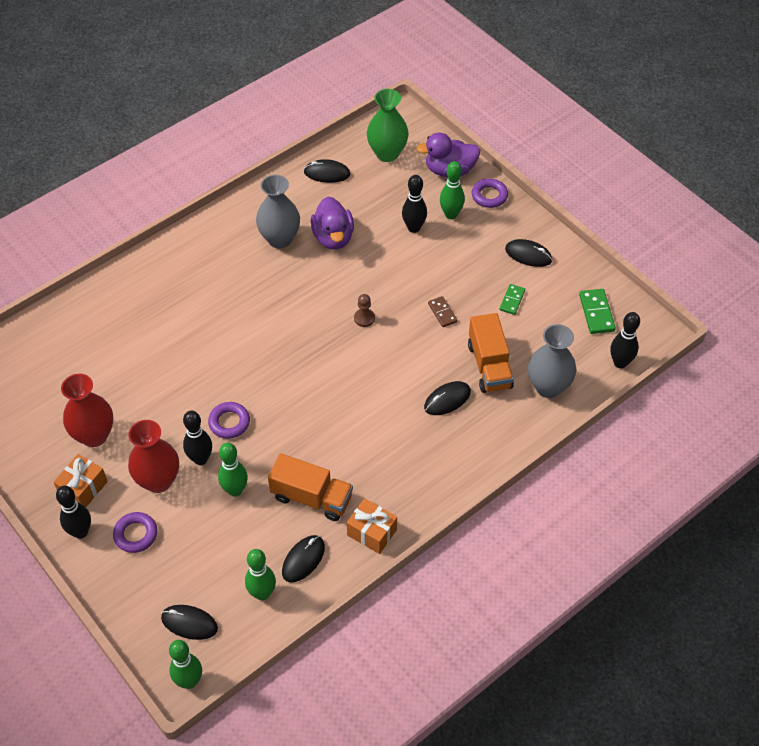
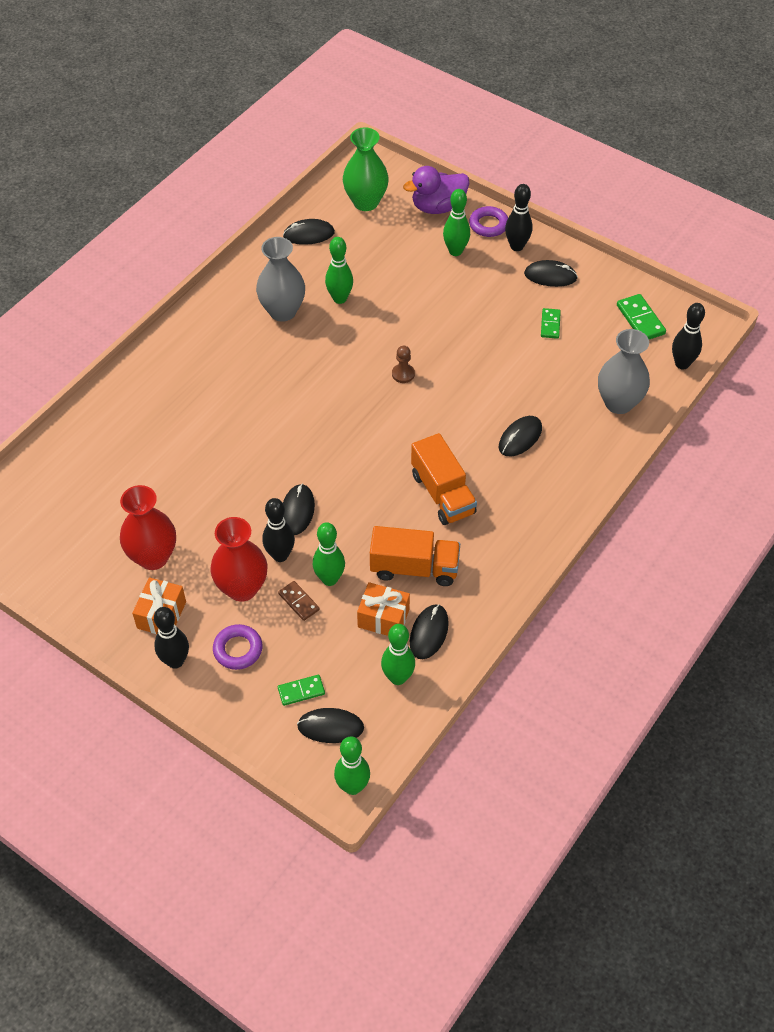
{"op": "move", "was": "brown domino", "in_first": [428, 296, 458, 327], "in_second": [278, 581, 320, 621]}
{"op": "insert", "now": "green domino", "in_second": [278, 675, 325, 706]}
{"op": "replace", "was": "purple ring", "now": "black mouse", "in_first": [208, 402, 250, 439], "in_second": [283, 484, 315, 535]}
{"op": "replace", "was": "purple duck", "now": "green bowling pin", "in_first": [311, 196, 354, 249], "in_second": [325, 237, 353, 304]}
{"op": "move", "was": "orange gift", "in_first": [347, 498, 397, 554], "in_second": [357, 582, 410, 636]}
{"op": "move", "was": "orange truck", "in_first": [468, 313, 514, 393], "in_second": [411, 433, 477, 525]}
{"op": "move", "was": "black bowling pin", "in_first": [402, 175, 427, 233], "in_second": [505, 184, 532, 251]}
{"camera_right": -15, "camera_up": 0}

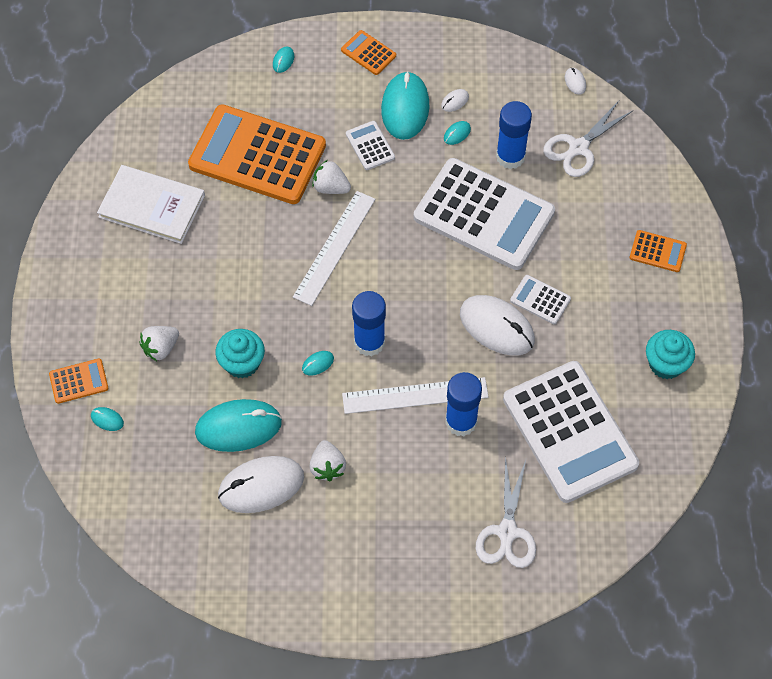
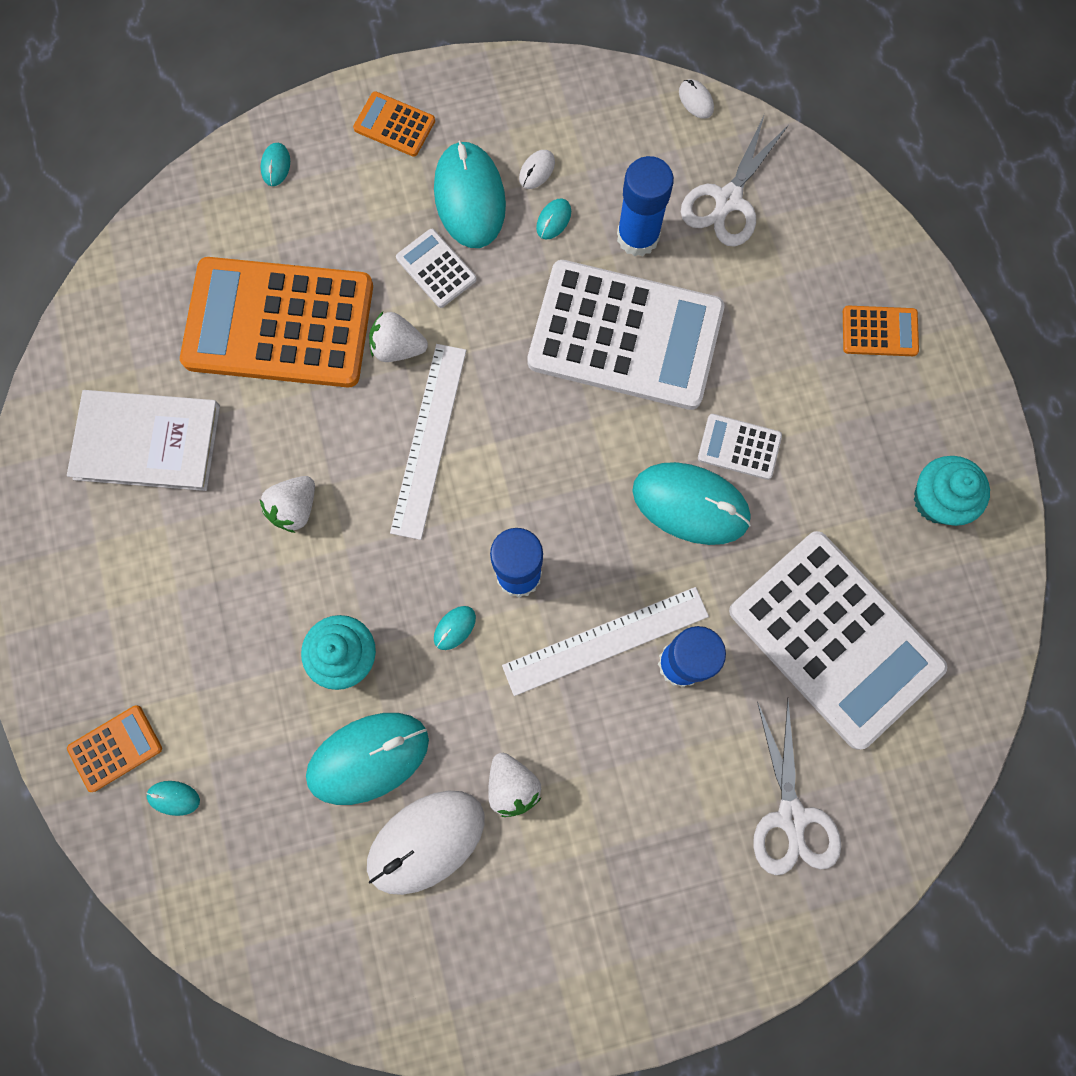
{"op": "move", "was": "white strawberry", "in_first": [139, 326, 179, 361], "in_second": [260, 476, 315, 533]}
{"op": "recolor", "was": "white mouse", "now": "turquoise mouse", "in_first": [460, 295, 535, 356], "in_second": [632, 462, 751, 545]}
{"camera_right": -15, "camera_up": 15}

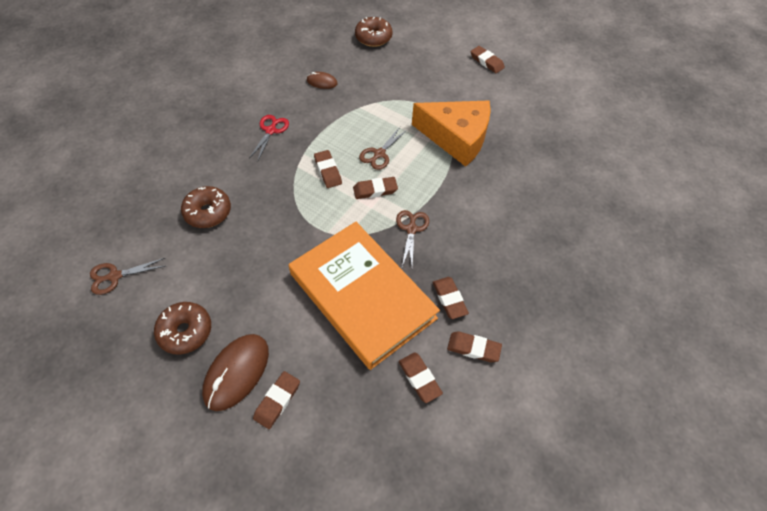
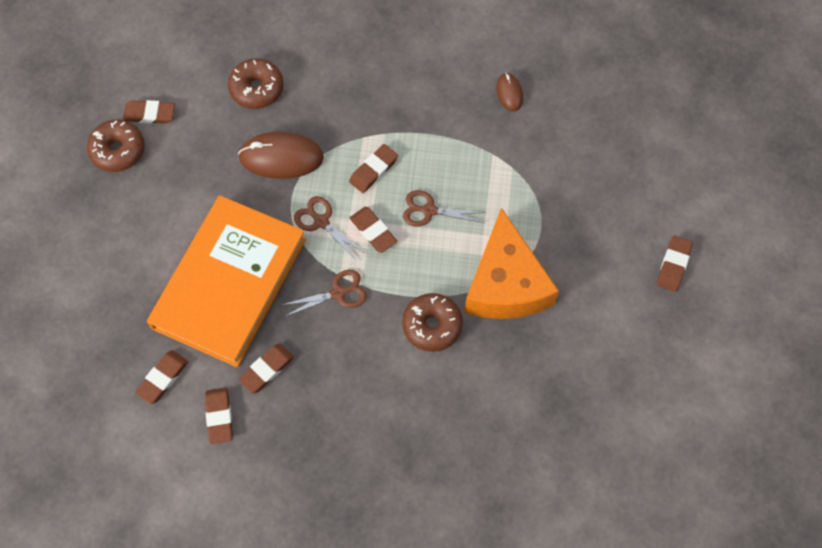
{"op": "move", "was": "brown eraser", "in_first": [253, 371, 300, 429], "in_second": [123, 100, 175, 124]}
{"op": "move", "was": "brown mouse", "in_first": [202, 334, 269, 411], "in_second": [238, 132, 324, 179]}
{"op": "move", "was": "brown scissors", "in_first": [90, 258, 165, 295], "in_second": [294, 196, 366, 261]}
{"op": "move", "was": "brown donut", "in_first": [355, 17, 392, 47], "in_second": [402, 293, 463, 352]}
{"op": "delete", "was": "red scissors", "in_first": [249, 115, 289, 160]}
{"camera_right": 65, "camera_up": 10}

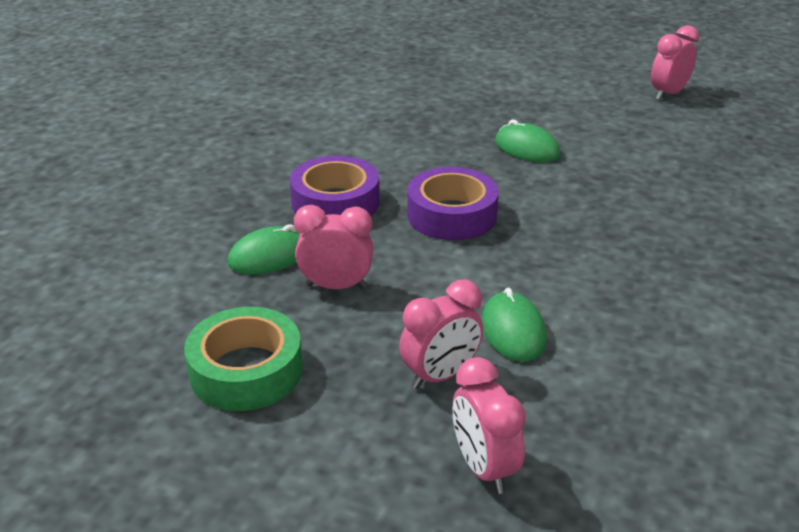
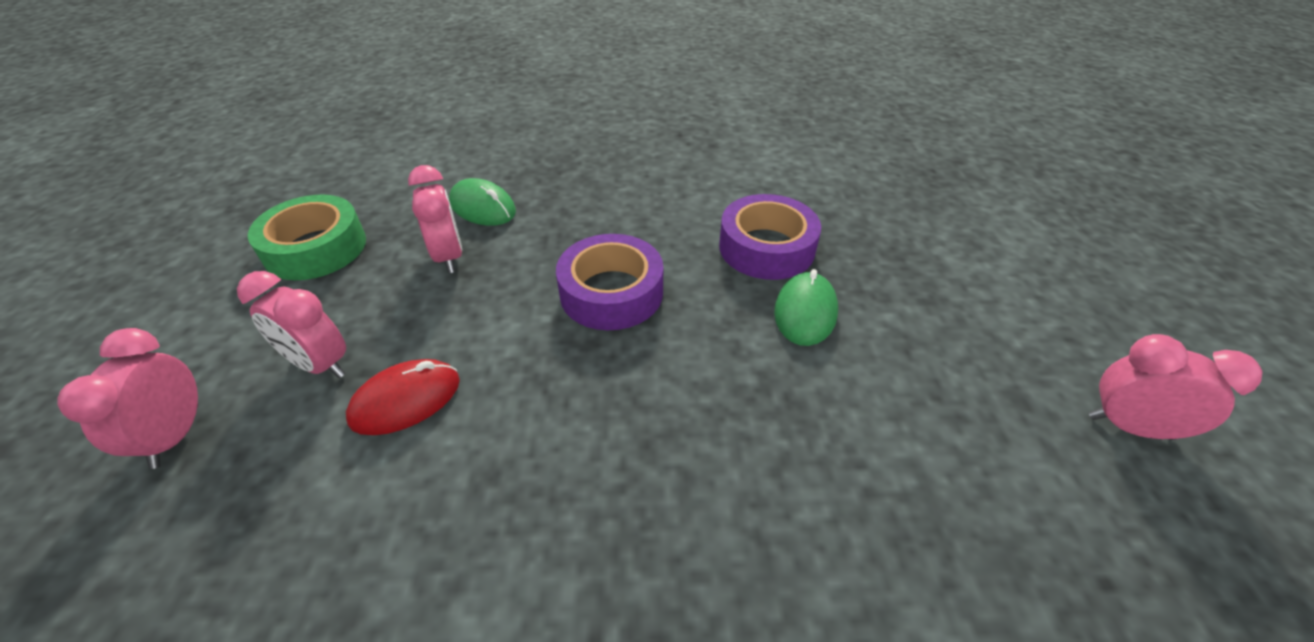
{"op": "rotate", "was": "pink clock", "in_first": [452, 357, 526, 494], "in_second": [57, 328, 198, 469], "clockwise": -45}
{"op": "recolor", "was": "green mouse", "now": "red mouse", "in_first": [482, 288, 547, 362], "in_second": [346, 359, 460, 435]}
{"op": "move", "was": "purple tape", "in_first": [290, 156, 379, 216], "in_second": [719, 194, 821, 280]}
{"camera_right": 65, "camera_up": 10}

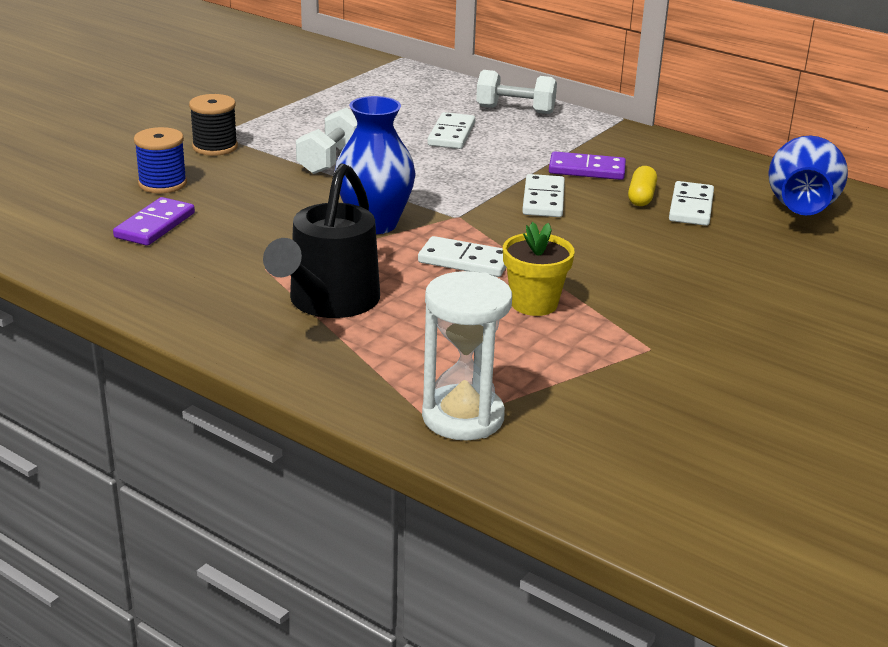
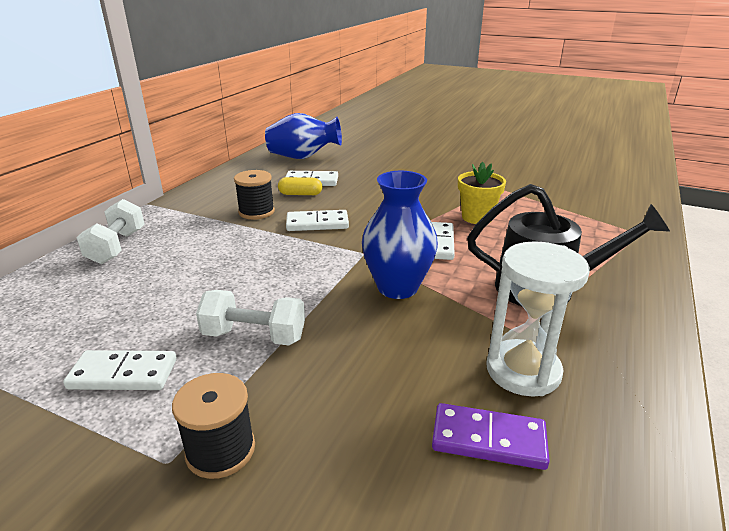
{"op": "move", "was": "white domino", "in_first": [427, 112, 475, 149], "in_second": [63, 350, 177, 390]}
{"op": "replace", "was": "purple domino", "now": "black spool", "in_first": [549, 151, 626, 180], "in_second": [234, 170, 275, 220]}
{"op": "move", "was": "white hourglass", "in_first": [422, 271, 512, 441], "in_second": [486, 241, 590, 397]}
{"op": "delete", "was": "blue spool", "in_first": [134, 127, 187, 194]}
{"camera_right": -100, "camera_up": 0}

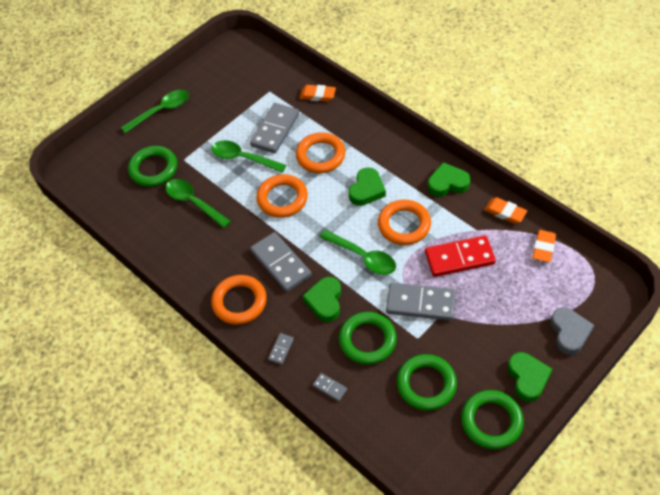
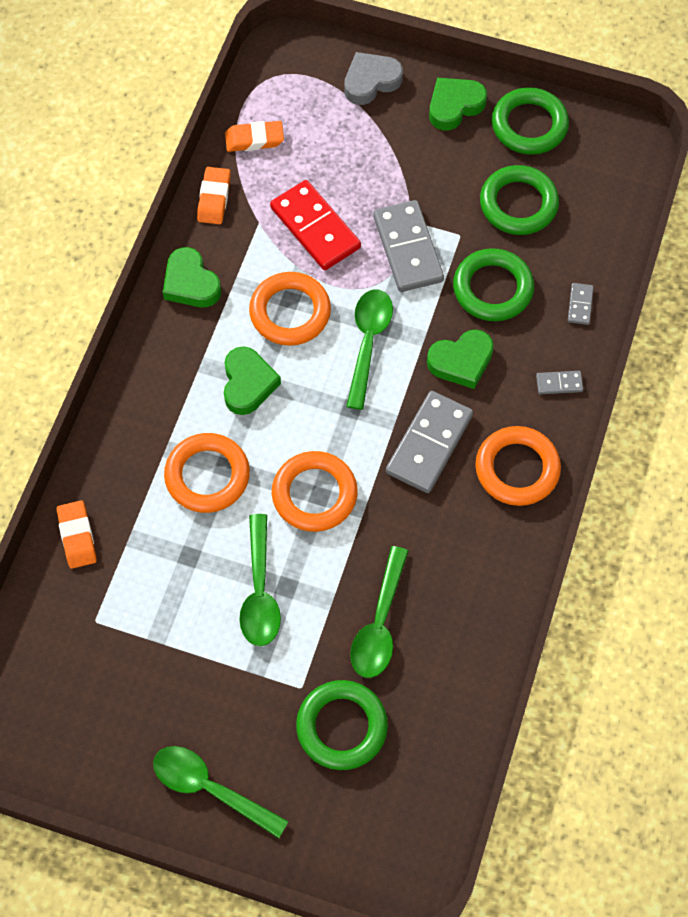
{"op": "rotate", "was": "green heart", "in_first": [349, 167, 386, 206], "in_second": [224, 346, 281, 415], "clockwise": 90}
{"op": "delete", "was": "grey domino", "in_first": [250, 103, 299, 153]}
{"camera_right": -120, "camera_up": 10}

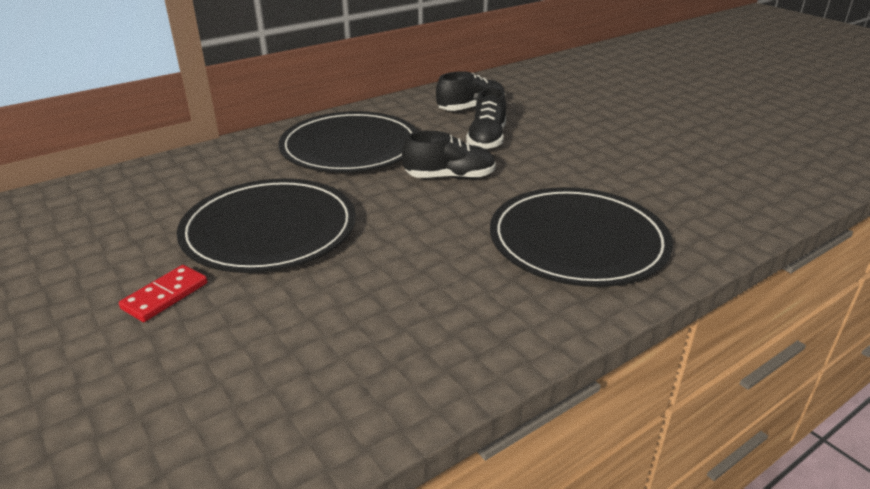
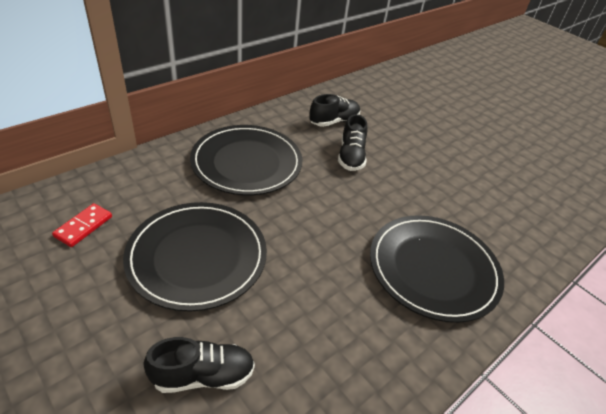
{"op": "move", "was": "red domino", "in_first": [119, 265, 208, 322], "in_second": [52, 203, 112, 247]}
{"op": "move", "was": "black shoe", "in_first": [402, 131, 496, 180], "in_second": [144, 337, 255, 393]}
{"camera_right": -10, "camera_up": 10}

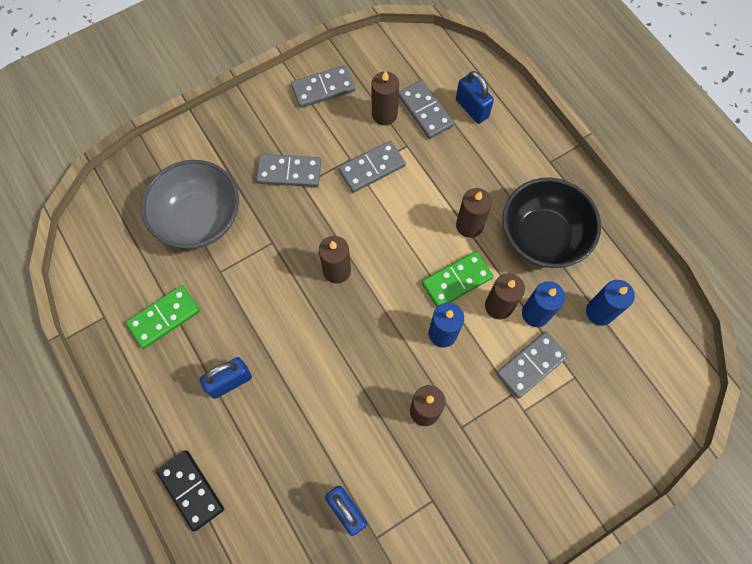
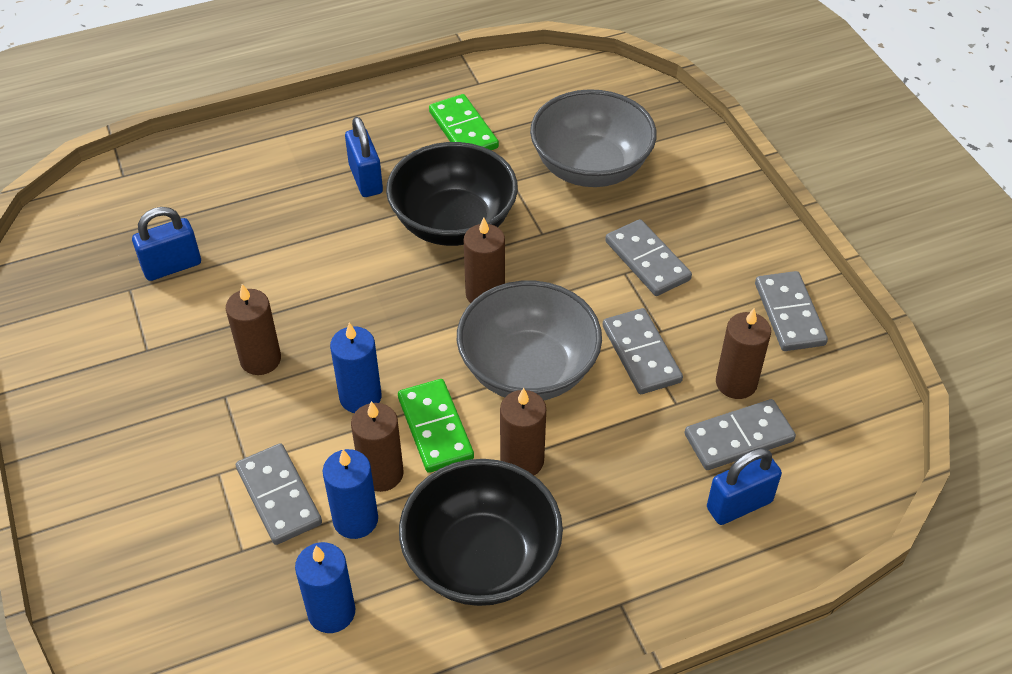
{"op": "insert", "now": "black bowl", "in_second": [386, 142, 518, 246]}
{"op": "insert", "now": "grey bowl", "in_second": [457, 281, 602, 400]}
{"op": "rotate", "was": "grey domino", "in_first": [256, 154, 321, 187], "in_second": [605, 219, 692, 296], "clockwise": -45}
{"op": "delete", "was": "black domino", "in_first": [156, 450, 224, 532]}
{"camera_right": 100, "camera_up": -20}

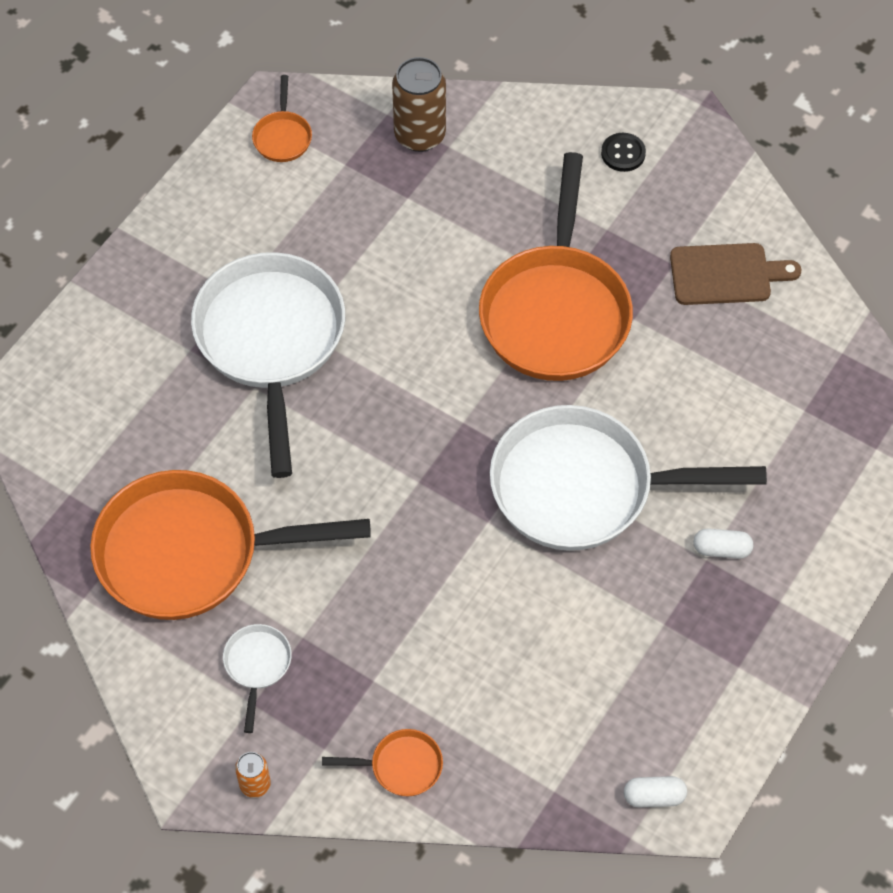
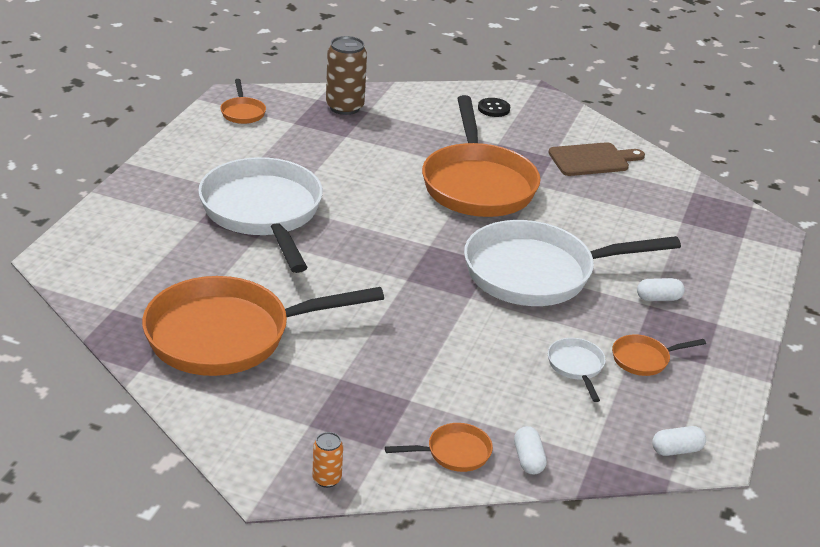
{"op": "insert", "now": "white capsule", "in_second": [514, 426, 547, 474]}
{"op": "move", "was": "white pan", "in_first": [223, 624, 292, 733], "in_second": [548, 338, 606, 402]}
{"op": "insert", "now": "orange pan", "in_second": [612, 334, 706, 376]}
{"camera_right": -15, "camera_up": -25}

